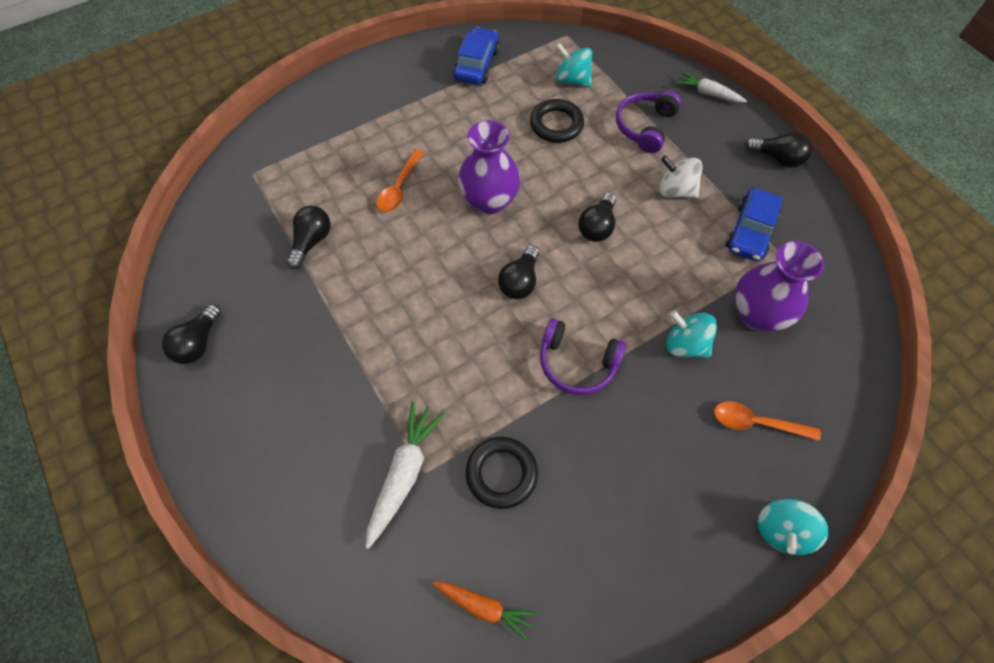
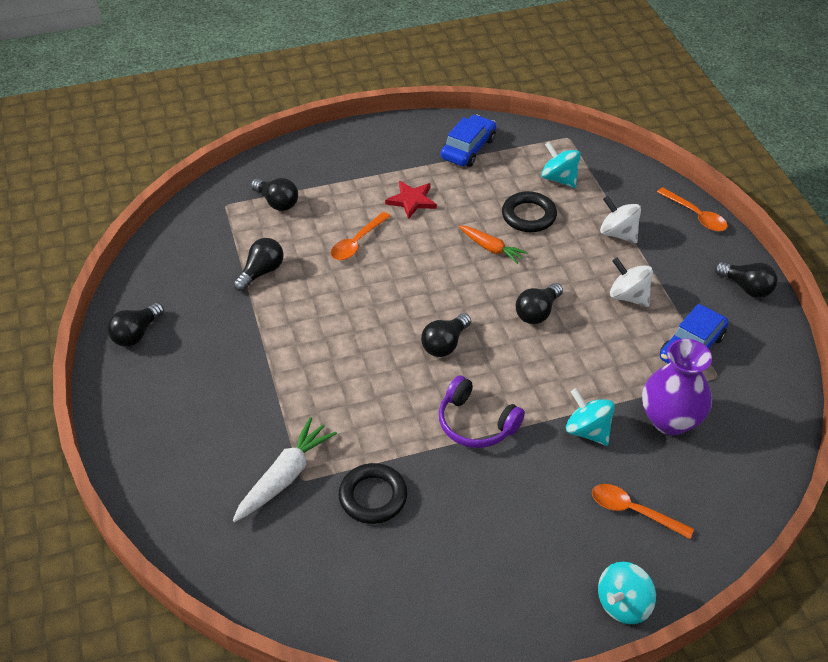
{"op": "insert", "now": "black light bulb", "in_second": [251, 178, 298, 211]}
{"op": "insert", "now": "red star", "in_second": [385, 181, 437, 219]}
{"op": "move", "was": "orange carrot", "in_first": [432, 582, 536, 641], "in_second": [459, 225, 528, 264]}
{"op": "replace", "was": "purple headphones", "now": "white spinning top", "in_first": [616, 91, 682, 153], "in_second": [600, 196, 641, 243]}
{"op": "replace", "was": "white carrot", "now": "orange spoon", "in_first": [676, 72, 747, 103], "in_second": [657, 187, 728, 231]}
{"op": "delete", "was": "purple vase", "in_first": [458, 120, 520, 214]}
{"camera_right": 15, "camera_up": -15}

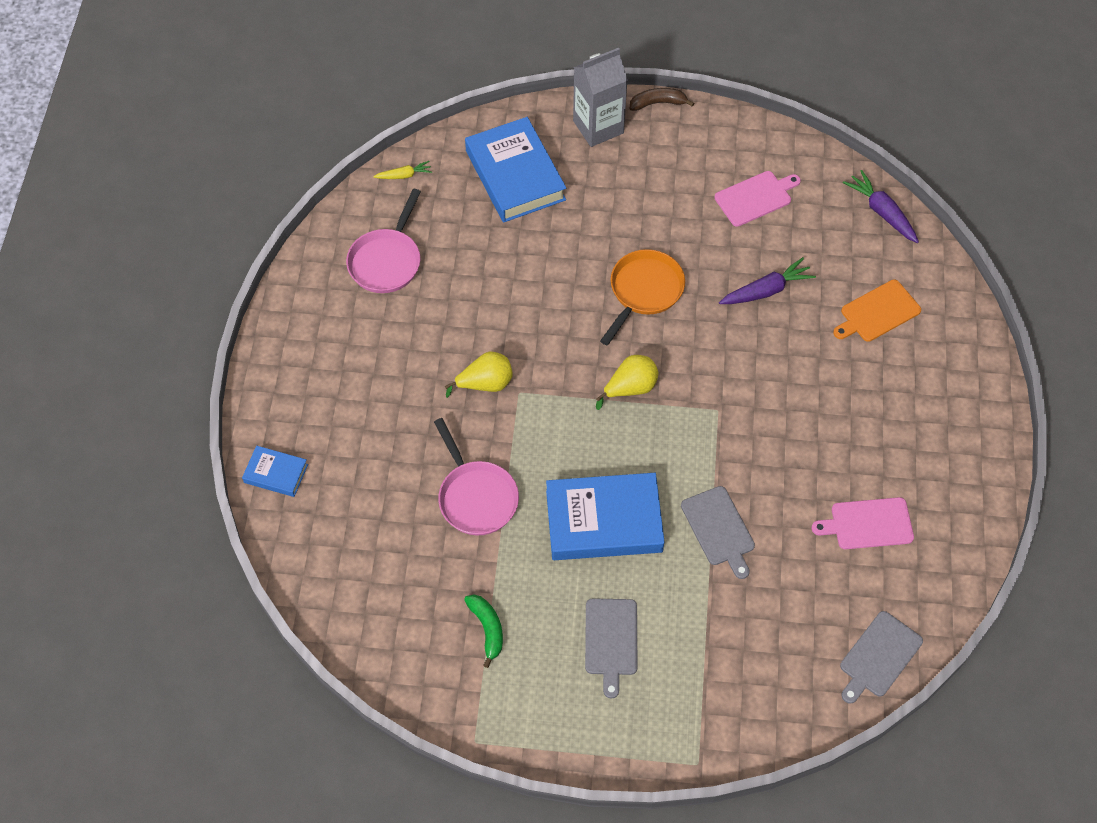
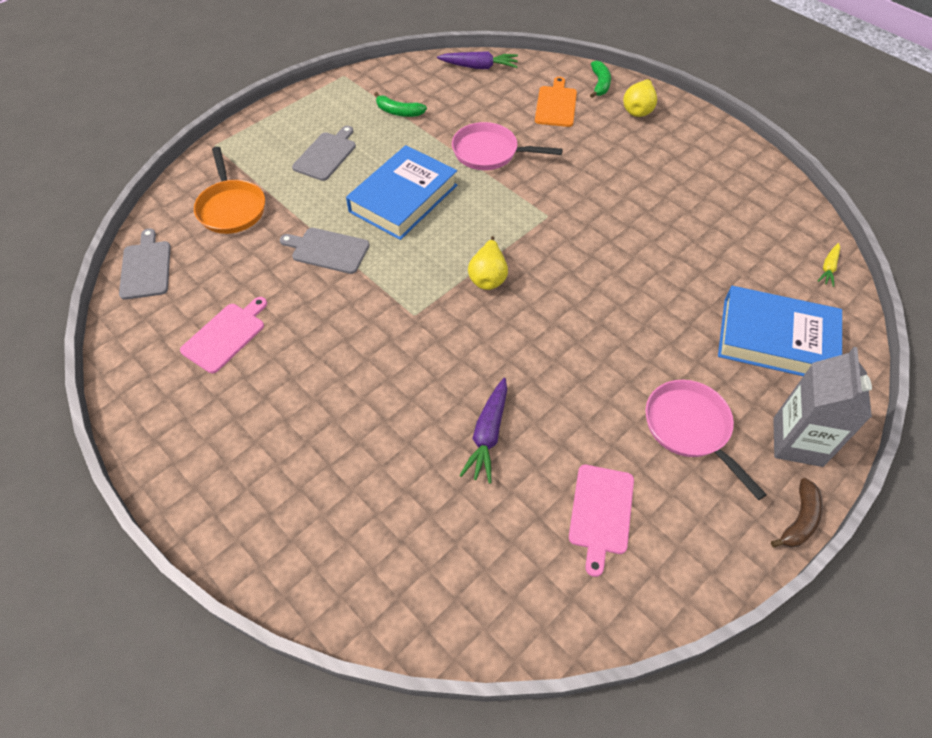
{"op": "move", "was": "orange pan", "in_first": [600, 249, 685, 346], "in_second": [194, 147, 265, 234]}
{"op": "rotate", "was": "grey cutting board", "in_first": [585, 598, 637, 699], "in_second": [292, 126, 356, 181], "clockwise": 75}
{"op": "move", "was": "purple carrot", "in_first": [843, 170, 919, 243], "in_second": [437, 51, 518, 69]}
{"op": "move", "was": "orange cutting board", "in_first": [833, 280, 921, 342], "in_second": [535, 77, 577, 127]}
{"op": "replace", "was": "blue book", "now": "green banana", "in_first": [242, 446, 308, 497], "in_second": [590, 60, 611, 98]}
{"op": "move", "was": "yellow pear", "in_first": [445, 352, 513, 398], "in_second": [623, 79, 657, 117]}
{"op": "move", "was": "pink pan", "in_first": [346, 189, 421, 293], "in_second": [645, 380, 767, 500]}
{"camera_right": 130, "camera_up": -5}

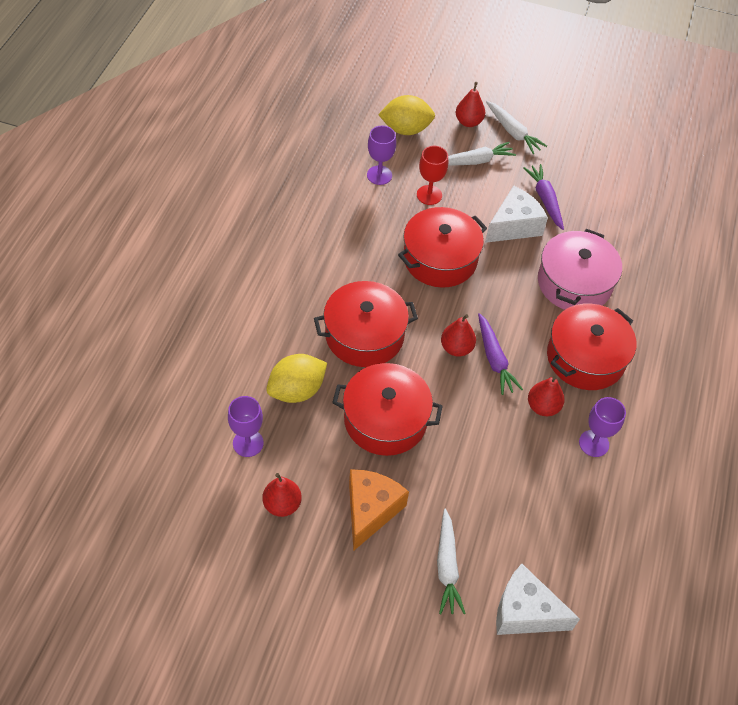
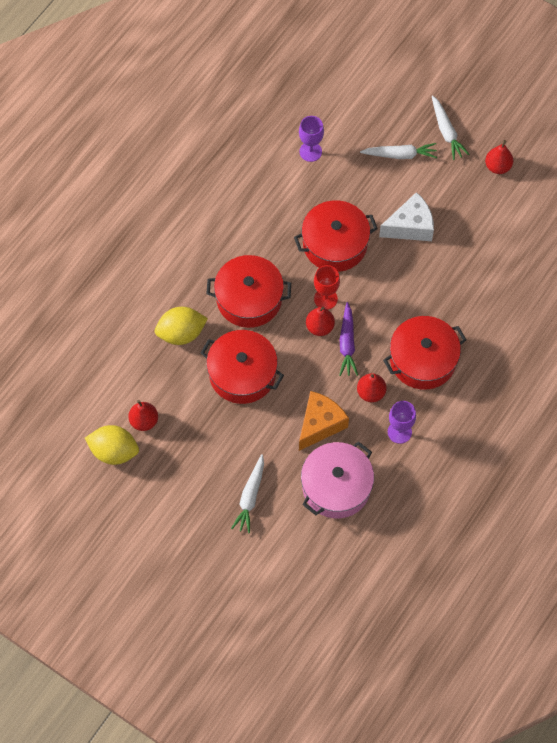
{"op": "move", "was": "yellow lemon", "in_first": [378, 95, 435, 135], "in_second": [85, 425, 139, 465]}
{"op": "move", "was": "orange cheese", "in_first": [349, 469, 409, 551], "in_second": [299, 391, 349, 451]}
{"op": "move", "was": "pink pot", "in_first": [538, 229, 622, 310], "in_second": [301, 441, 374, 518]}
{"op": "move", "was": "red goblet", "in_first": [417, 146, 448, 205], "in_second": [314, 265, 340, 310]}
{"op": "move", "was": "red pear", "in_first": [456, 82, 485, 127], "in_second": [485, 140, 513, 174]}
{"op": "delete", "was": "purple goblet", "in_first": [228, 396, 264, 457]}
{"op": "delete", "was": "white cheese", "in_first": [496, 564, 580, 635]}
{"op": "delete", "was": "purple carrot", "in_first": [523, 164, 564, 230]}
{"camera_right": 20, "camera_up": 10}

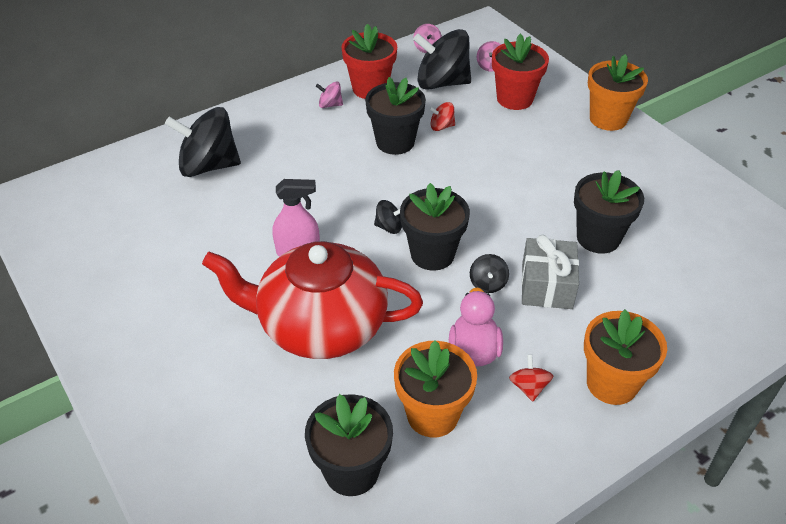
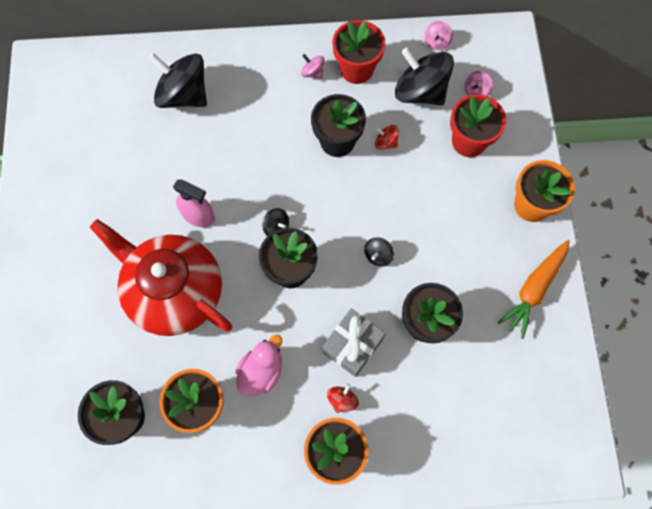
{"op": "move", "was": "red spinning top", "in_first": [509, 354, 553, 401], "in_second": [327, 384, 359, 413]}
{"op": "move", "was": "black spinning top", "in_first": [470, 254, 509, 293], "in_second": [364, 237, 394, 267]}
{"op": "insert", "now": "orange carrot", "in_second": [498, 240, 570, 339]}
{"camera_right": 30, "camera_up": 25}

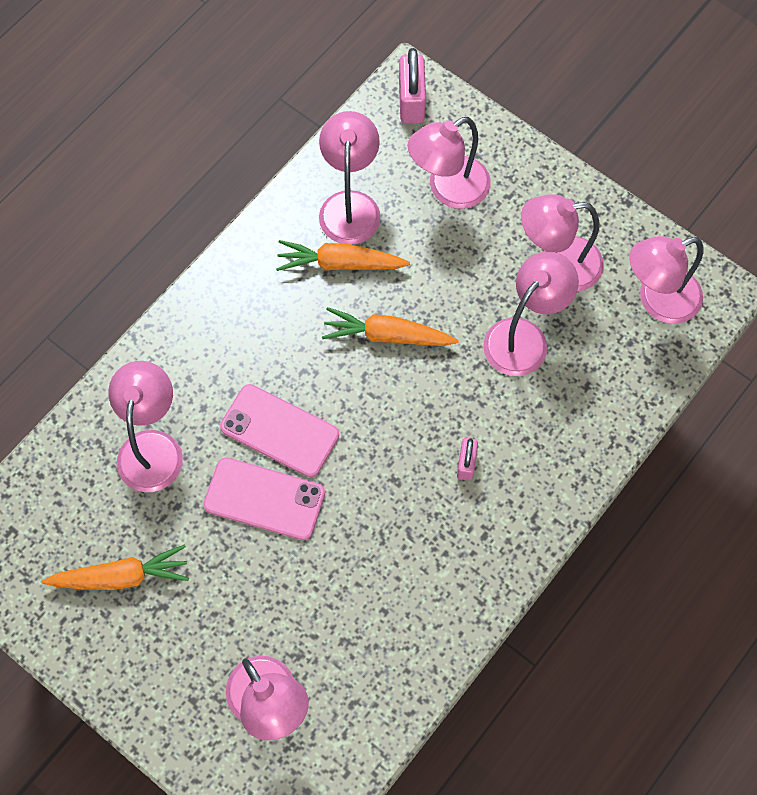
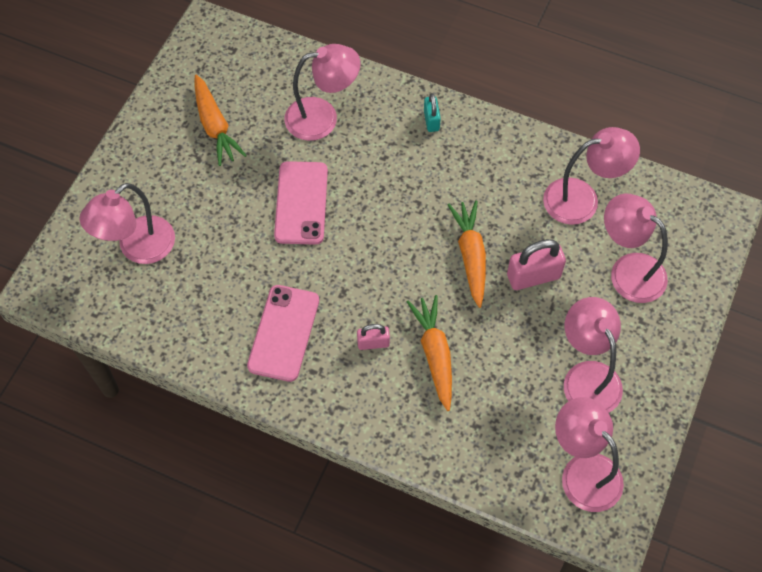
{"op": "move", "was": "pink phone", "in_first": [220, 384, 339, 477], "in_second": [247, 285, 319, 382]}
{"op": "move", "was": "orange carrot", "in_first": [276, 240, 410, 271], "in_second": [407, 295, 452, 411]}
{"op": "insert", "now": "turquoise padlock", "in_second": [424, 93, 441, 132]}
{"op": "move", "was": "pink padlock", "in_first": [399, 48, 426, 124], "in_second": [507, 239, 566, 290]}
{"op": "delete", "was": "pink lamp", "in_first": [484, 251, 579, 376]}
{"camera_right": 75, "camera_up": -5}

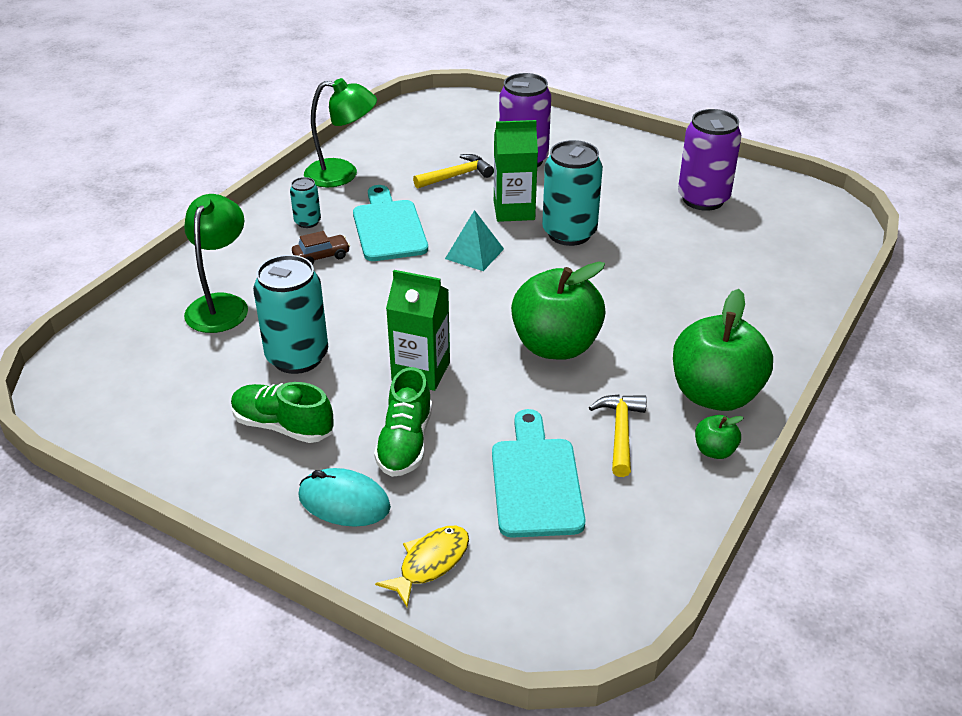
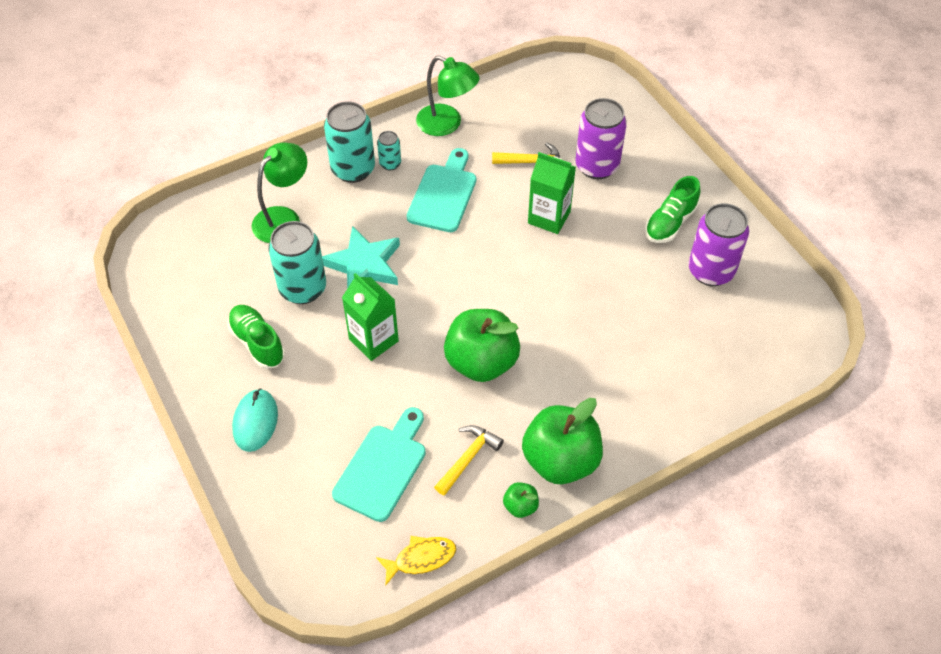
{"op": "rotate", "was": "turquoise mouse", "in_first": [298, 468, 391, 527], "in_second": [232, 388, 278, 452], "clockwise": 45}
{"op": "insert", "now": "turquoise star", "in_second": [322, 226, 400, 289]}
{"op": "move", "was": "turquoise can", "in_first": [542, 140, 603, 246], "in_second": [324, 101, 375, 183]}
{"op": "move", "was": "yellow fish", "in_first": [375, 526, 469, 607], "in_second": [376, 536, 456, 585]}
{"op": "move", "was": "green shoe", "in_first": [374, 367, 432, 477], "in_second": [645, 176, 700, 243]}
{"op": "delete", "was": "brown car", "in_first": [292, 231, 350, 265]}
{"op": "delete", "was": "turquoise pyramid", "in_first": [445, 210, 504, 271]}
{"camera_right": 30, "camera_up": 15}

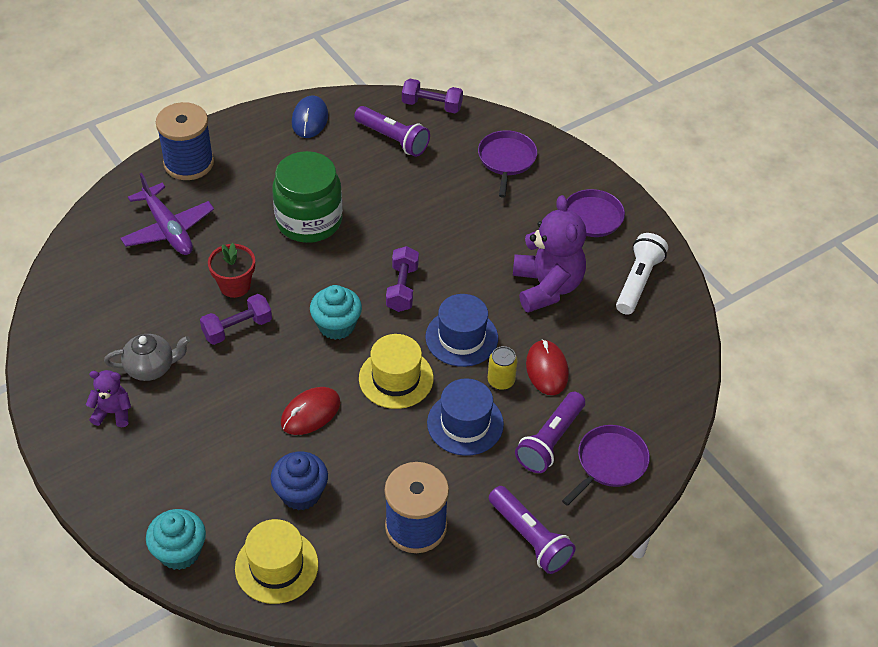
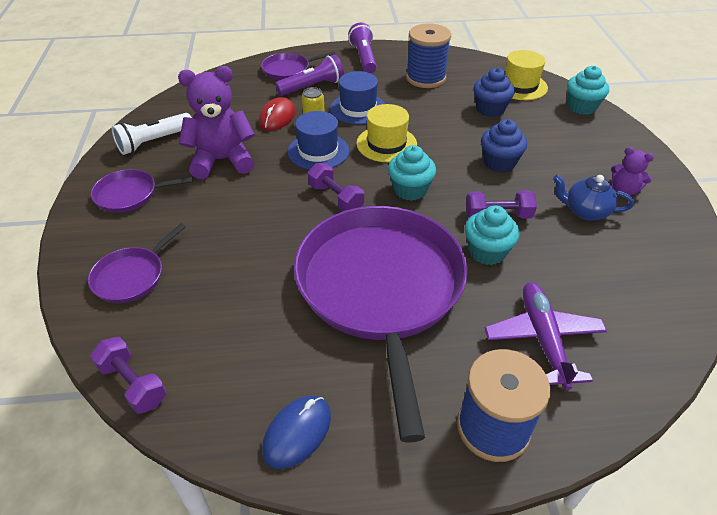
{"op": "rotate", "was": "purple teddy bear", "in_first": [513, 195, 586, 313], "in_second": [178, 66, 255, 179], "clockwise": 60}
{"op": "replace", "was": "green jar", "now": "purple pan", "in_first": [272, 151, 343, 243], "in_second": [294, 206, 468, 443]}
{"op": "rotate", "was": "purple dumbbell", "in_first": [386, 246, 419, 312], "in_second": [308, 163, 364, 211], "clockwise": -75}
{"op": "replace", "was": "red flower pot", "now": "turquoise cupcake", "in_first": [208, 243, 255, 298], "in_second": [465, 205, 519, 265]}
{"op": "insert", "now": "blue cupcake", "in_second": [481, 119, 527, 172]}
{"op": "recolor", "was": "grey teapot", "now": "blue teapot", "in_first": [104, 334, 190, 381], "in_second": [553, 175, 634, 220]}
{"op": "delete", "was": "red mouse", "in_first": [281, 387, 340, 435]}
{"op": "delete", "was": "purple flashlight", "in_first": [354, 106, 430, 157]}
{"camera_right": -150, "camera_up": -5}

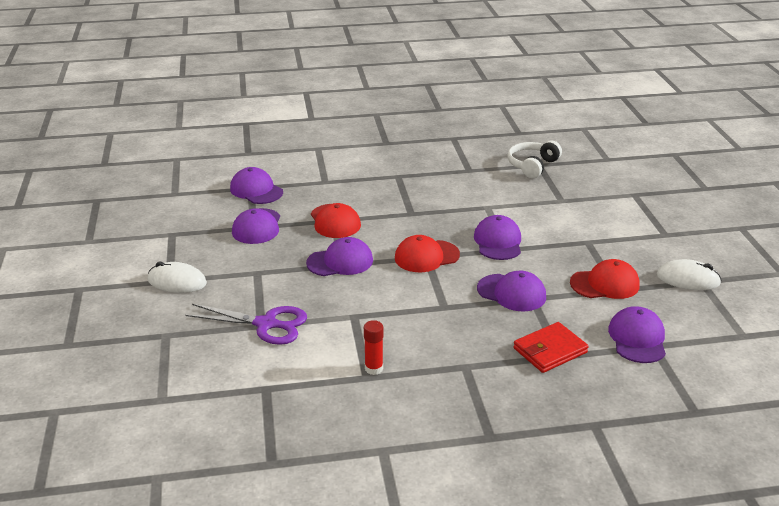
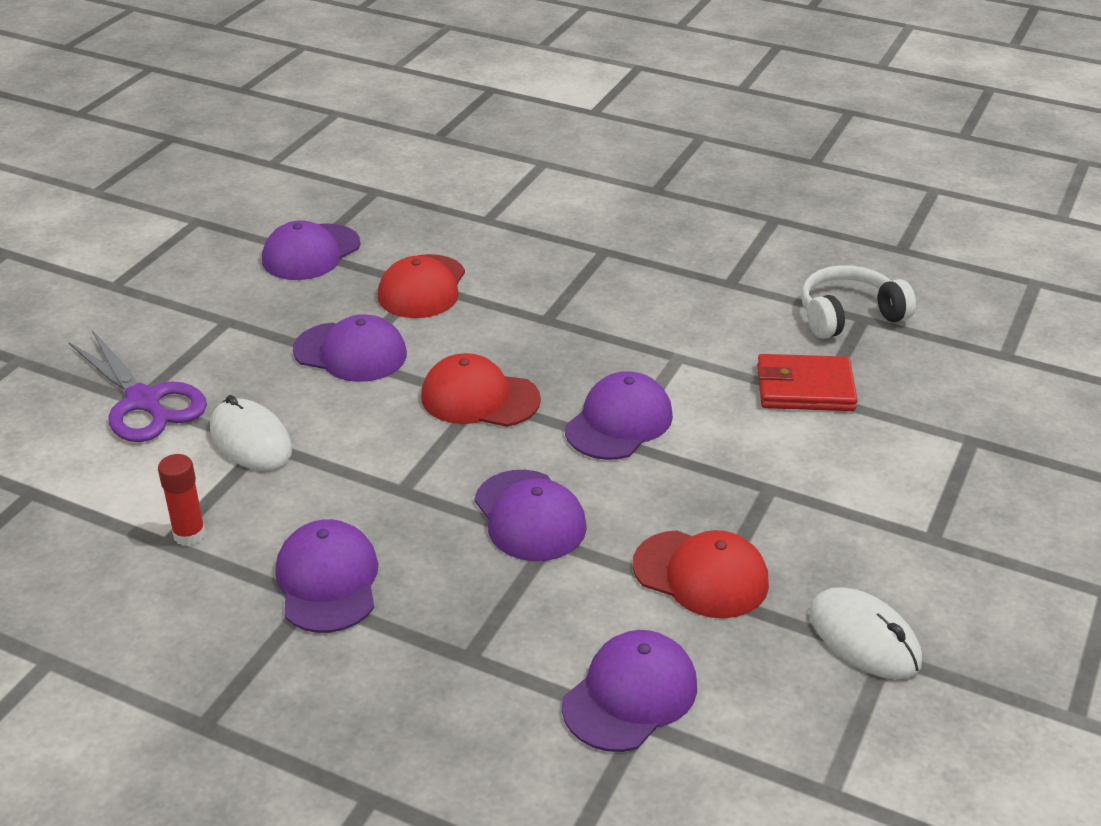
{"op": "move", "was": "white mouse", "in_first": [148, 261, 207, 293], "in_second": [210, 395, 292, 471]}
{"op": "move", "was": "purple cap", "in_first": [230, 167, 283, 204], "in_second": [275, 519, 378, 633]}
{"op": "move", "was": "red wallet", "in_first": [513, 322, 589, 373], "in_second": [757, 354, 858, 411]}
{"camera_right": 35, "camera_up": 5}

